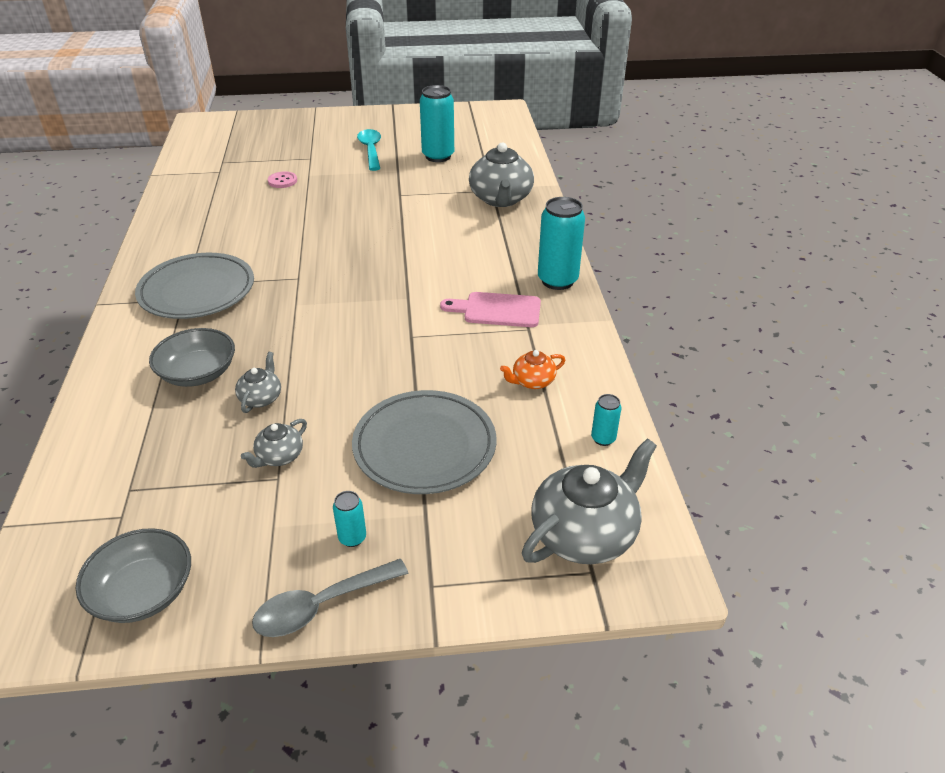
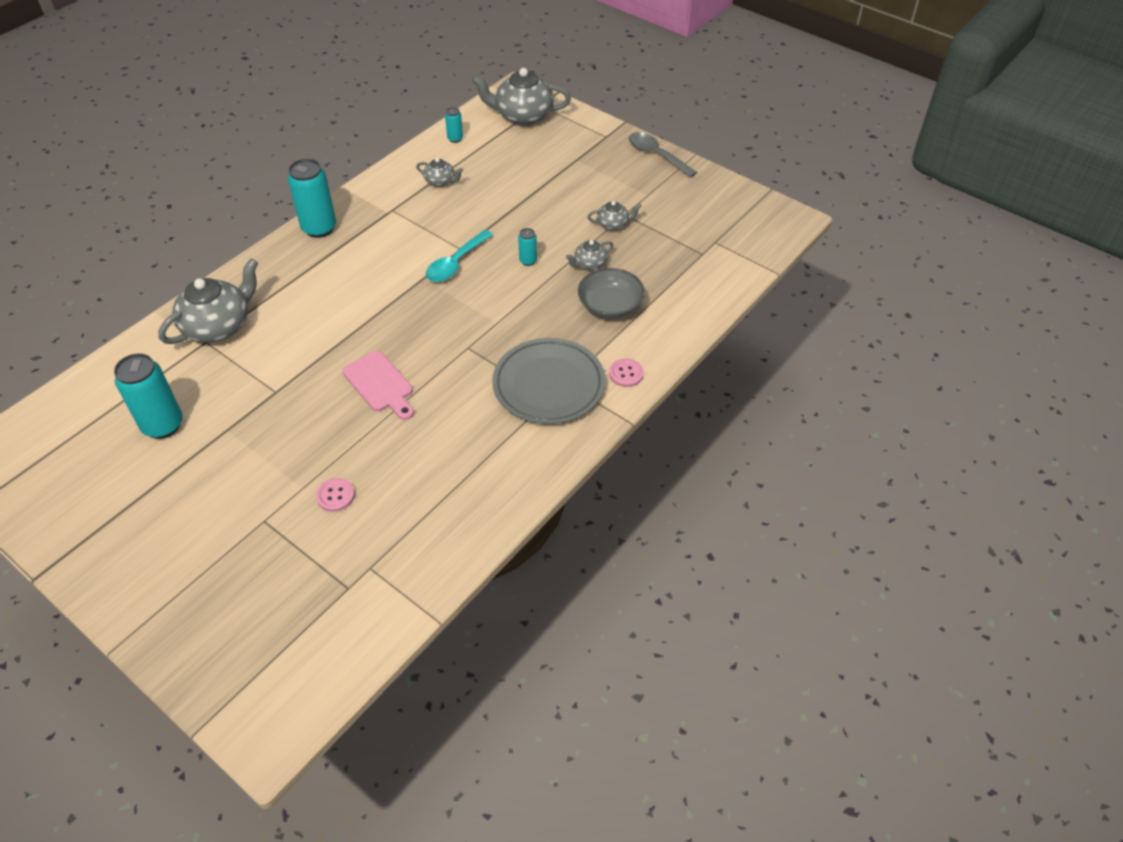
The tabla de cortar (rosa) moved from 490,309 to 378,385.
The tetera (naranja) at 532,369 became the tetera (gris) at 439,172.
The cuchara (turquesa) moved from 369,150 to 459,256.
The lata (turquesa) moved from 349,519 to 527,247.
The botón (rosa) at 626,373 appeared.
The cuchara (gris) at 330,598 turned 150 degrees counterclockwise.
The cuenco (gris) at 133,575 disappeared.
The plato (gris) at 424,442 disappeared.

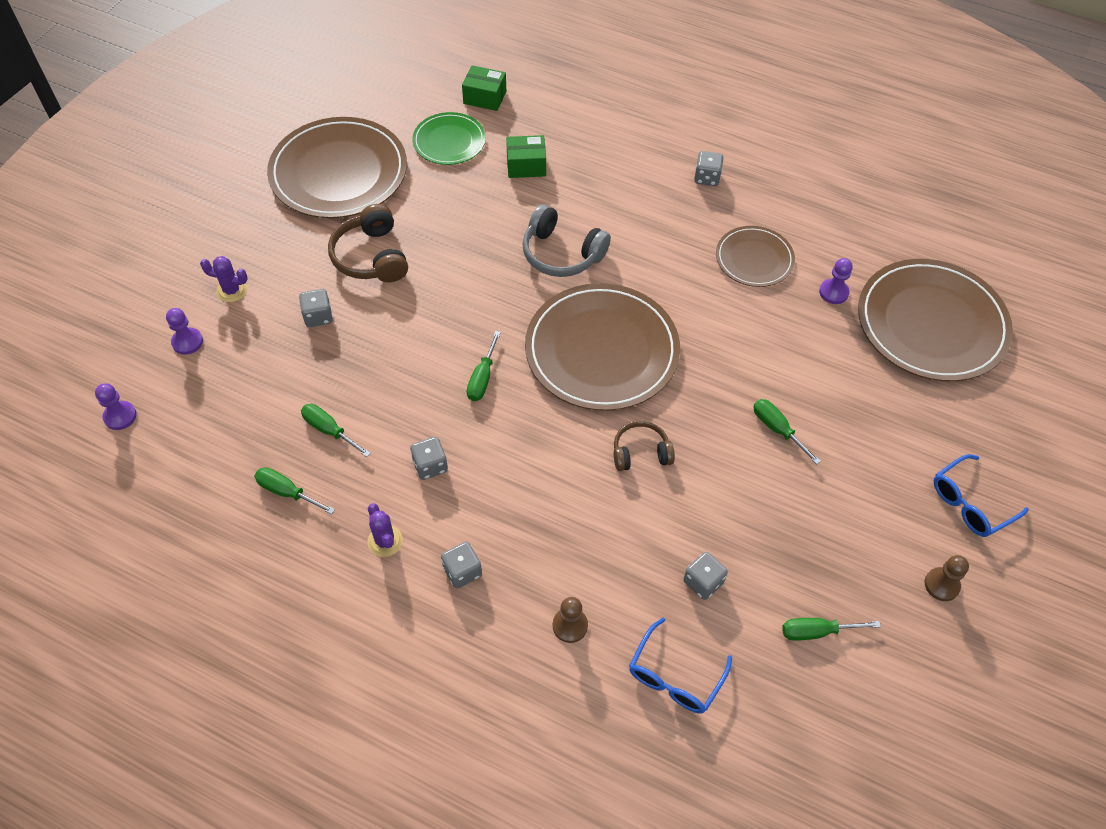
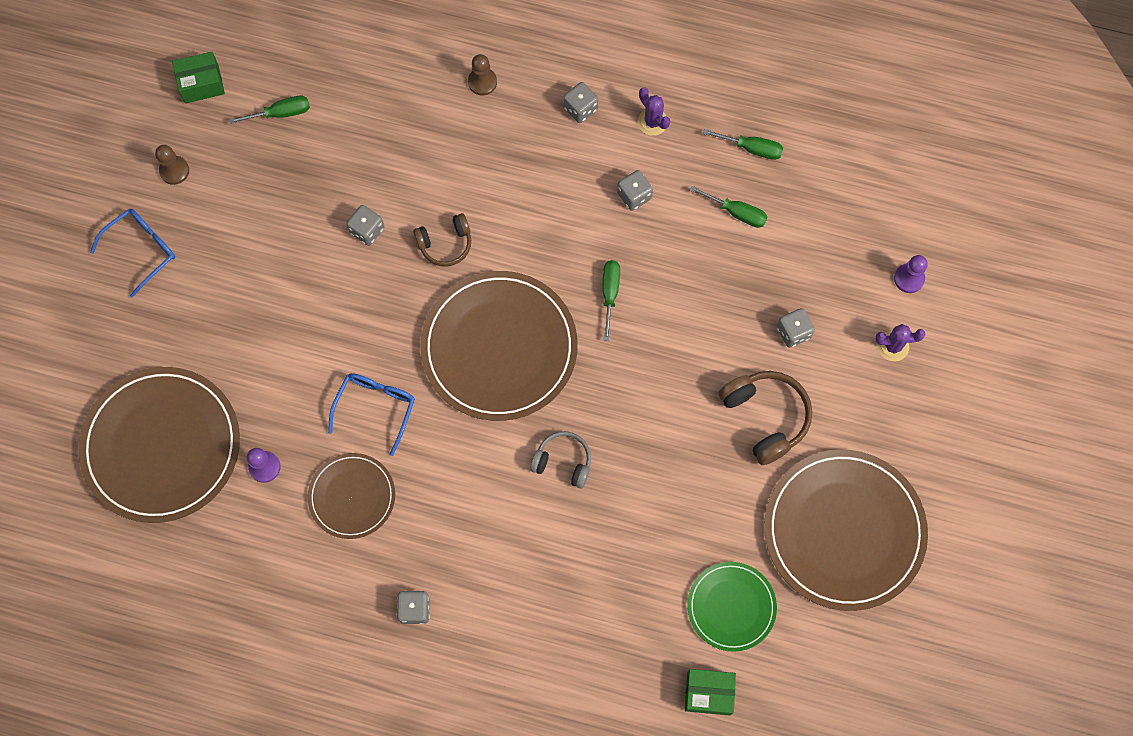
The caja (verde) moved from 526,156 to 198,78.
The gafas (azul) moved from 680,666 to 371,414.
The dado (gris) moved from 705,576 to 365,225.
The auriculares (gris) at 566,240 changed to 0.64 times the size.
The peón (morado) at 116,406 disappeared.
The destornillador (verde) at 787,431 disappeared.

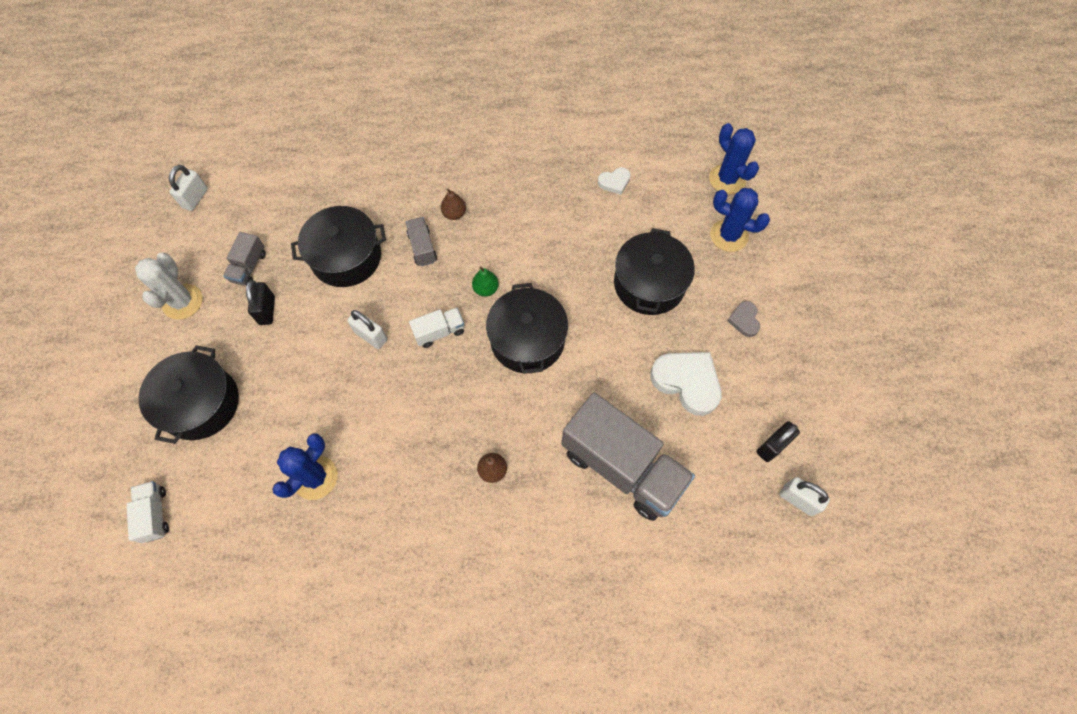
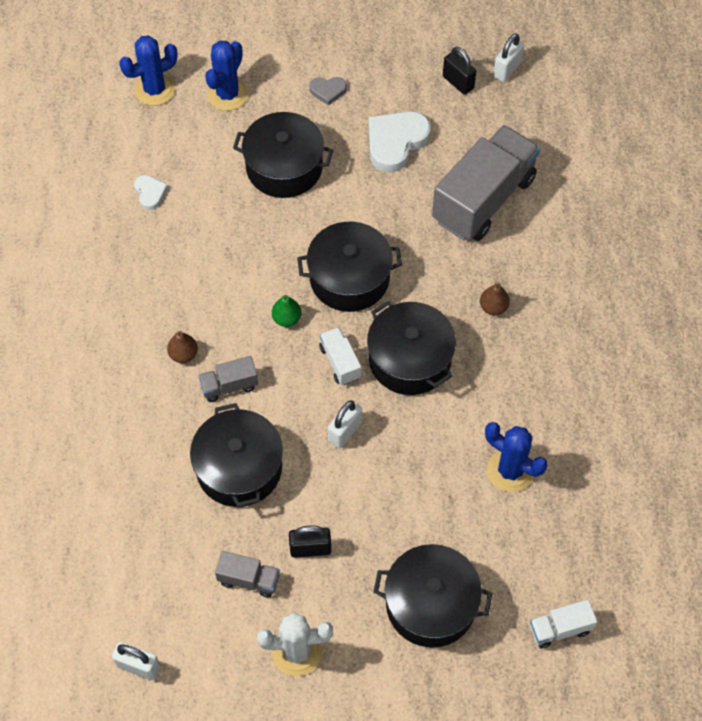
The olla (negro) at 411,348 appeared.

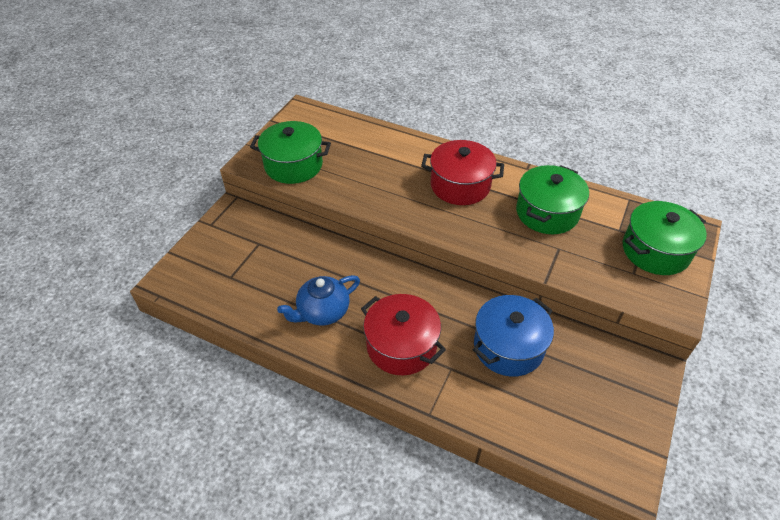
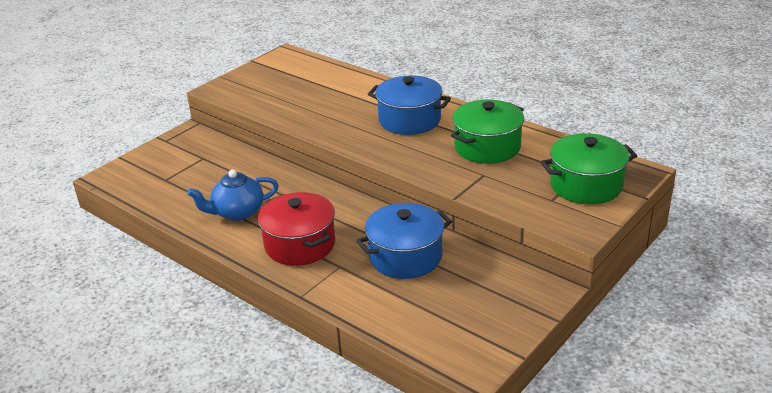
The olla (rojo) at 462,172 became the olla (azul) at 409,105.
The olla (verde) at 290,152 disappeared.

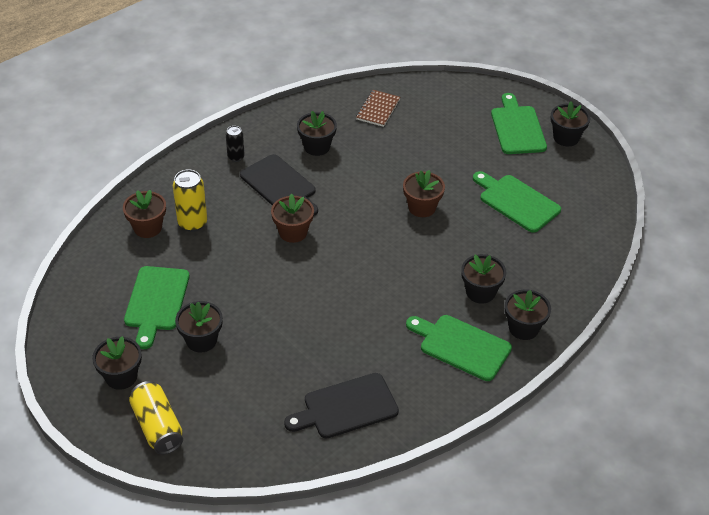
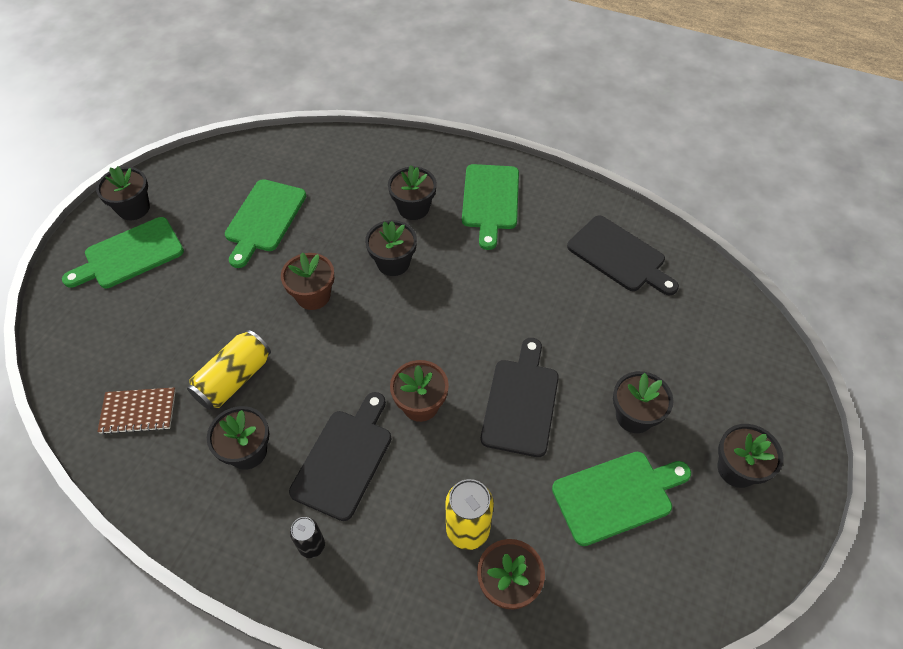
The lata (amarillo) moved from 156,418 to 229,370.
The maceta (negro) moved from 528,314 to 391,248.
The tabla de cortar (negro) at 520,397 appeared.

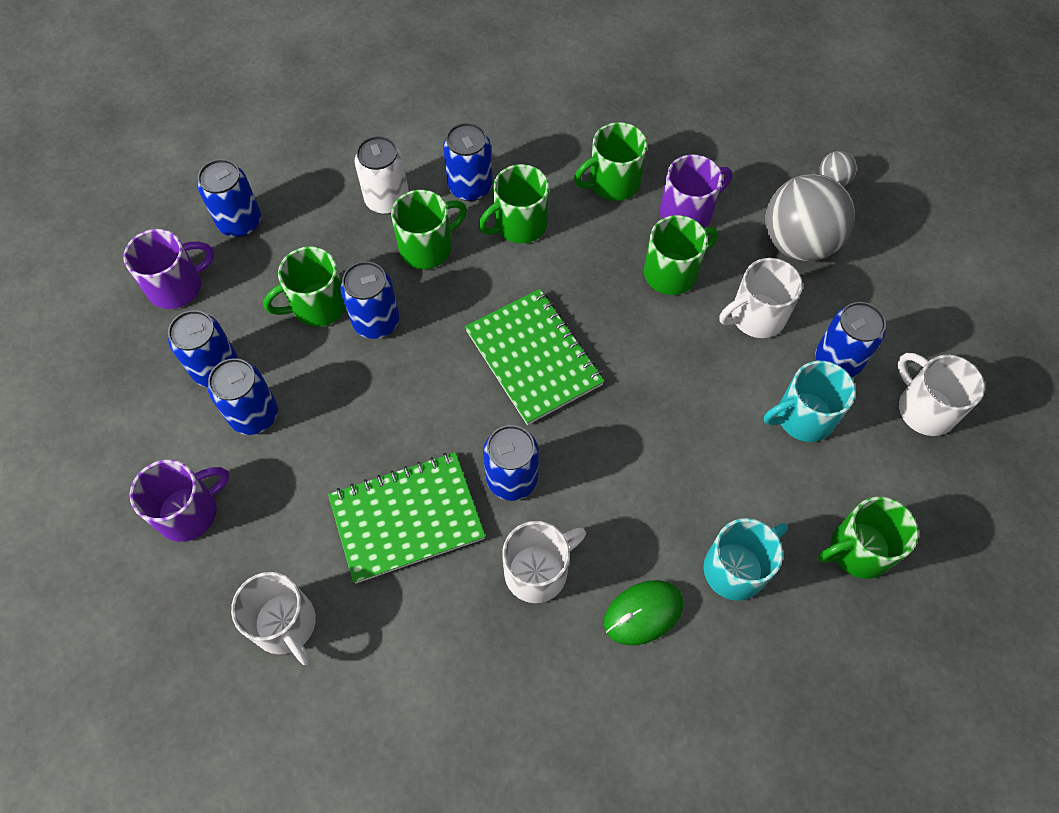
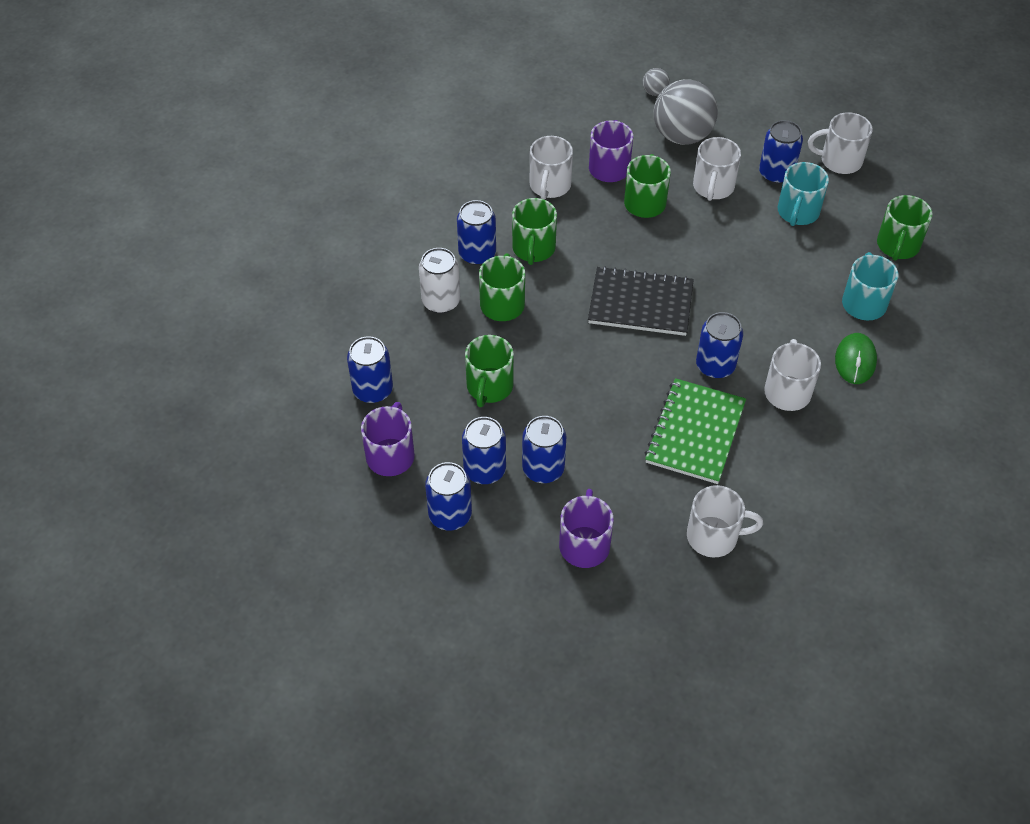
The lata (azul) moved from 370,300 to 448,496.
The taza (verde) at 610,161 became the taza (blanco) at 551,168.
The cuaderno (verde) at 535,357 became the cuaderno (negro) at 641,301.

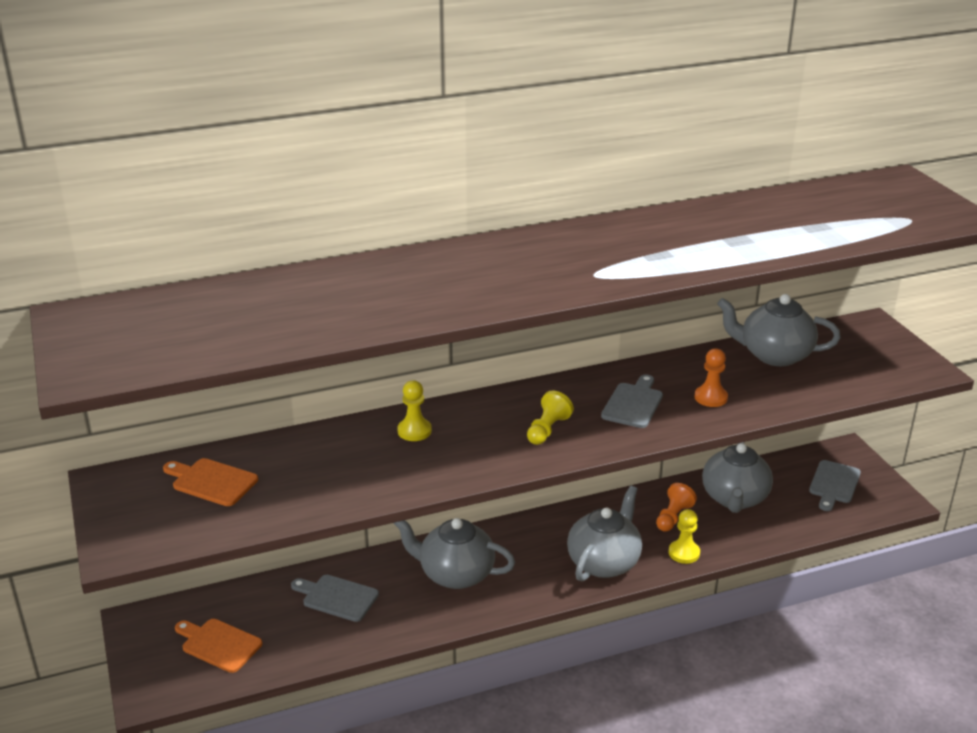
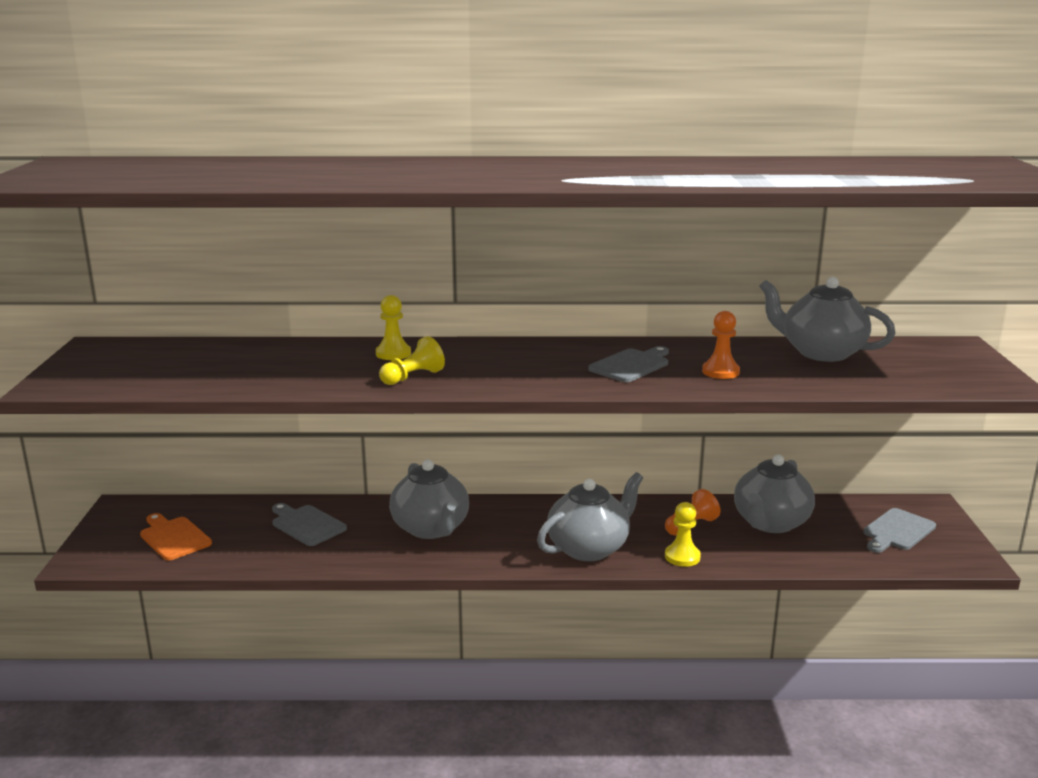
The peón (amarillo) moved from 550,418 to 412,360.
The tetera (gris) at 454,553 turned 150 degrees counterclockwise.
The tabla de cortar (naranja) at 210,482 disappeared.

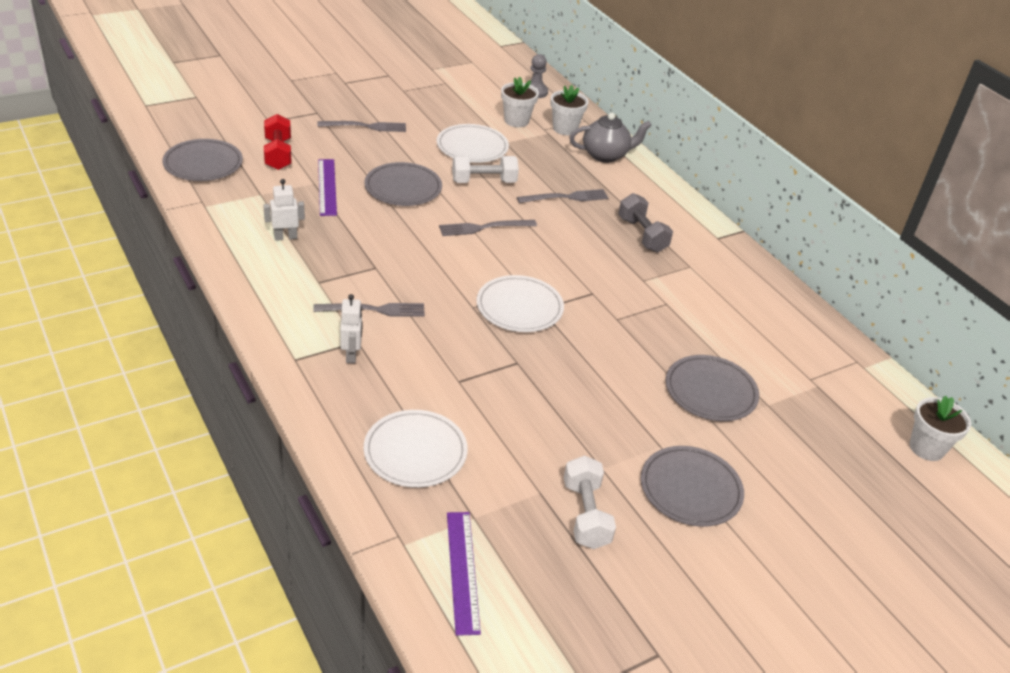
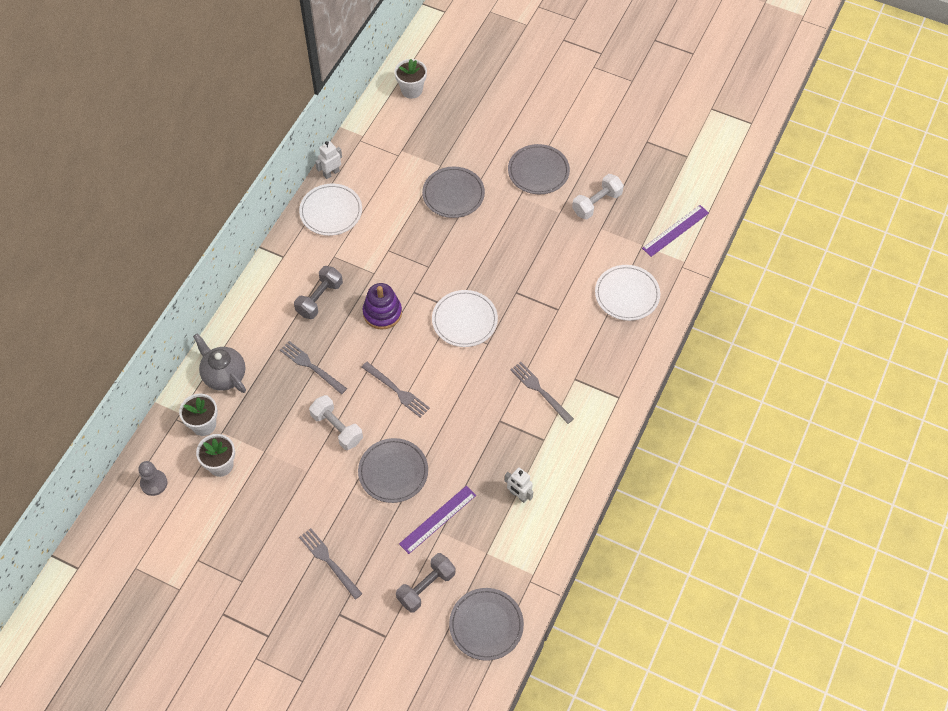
The plato (blanco) moved from 473,143 to 330,209.
The robot (blanco) moved from 351,328 to 328,160.
The juguete apilable (morado) at 382,306 appeared.
The mancuerna (rojo) at 277,142 became the mancuerna (gris) at 426,583.

